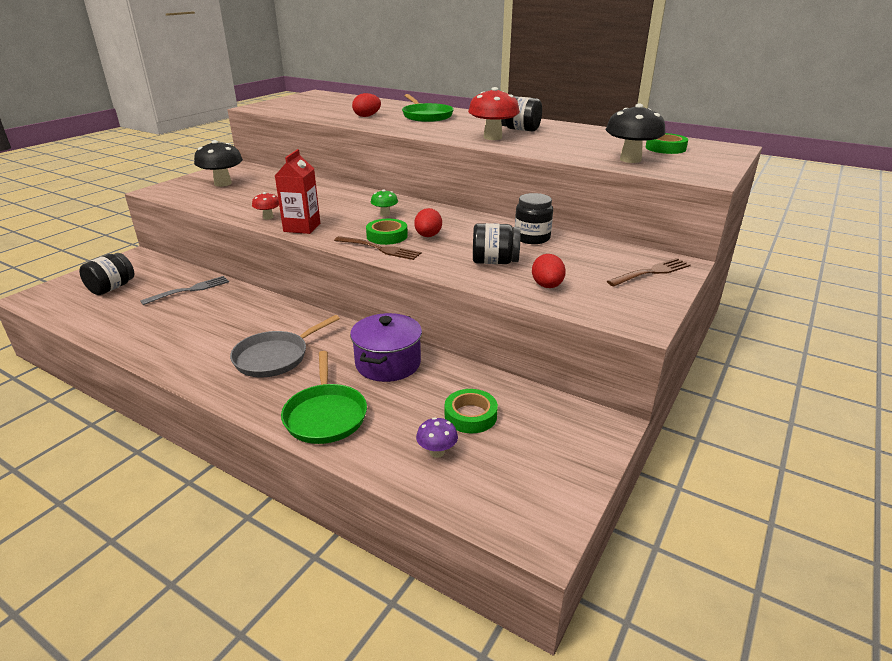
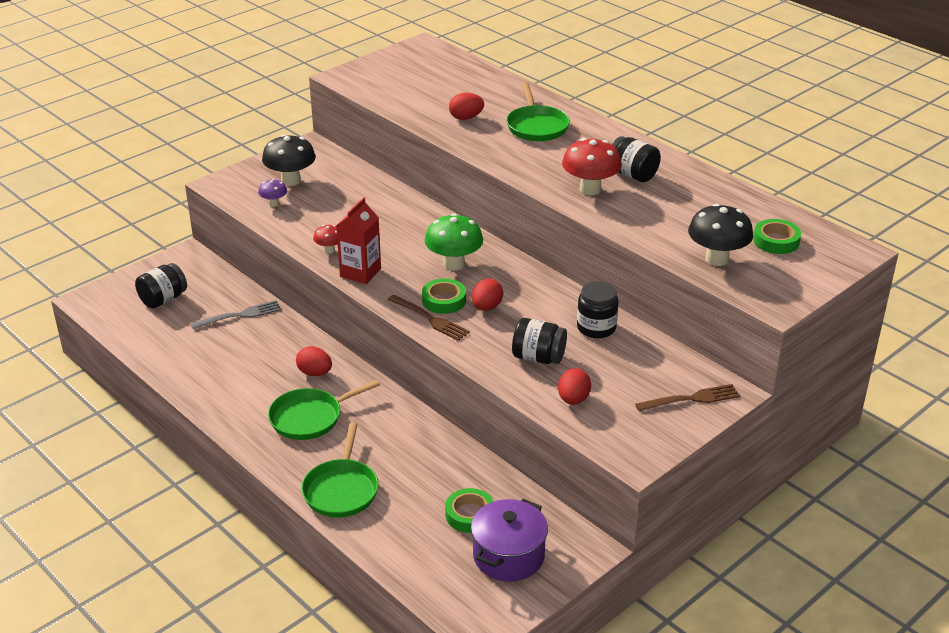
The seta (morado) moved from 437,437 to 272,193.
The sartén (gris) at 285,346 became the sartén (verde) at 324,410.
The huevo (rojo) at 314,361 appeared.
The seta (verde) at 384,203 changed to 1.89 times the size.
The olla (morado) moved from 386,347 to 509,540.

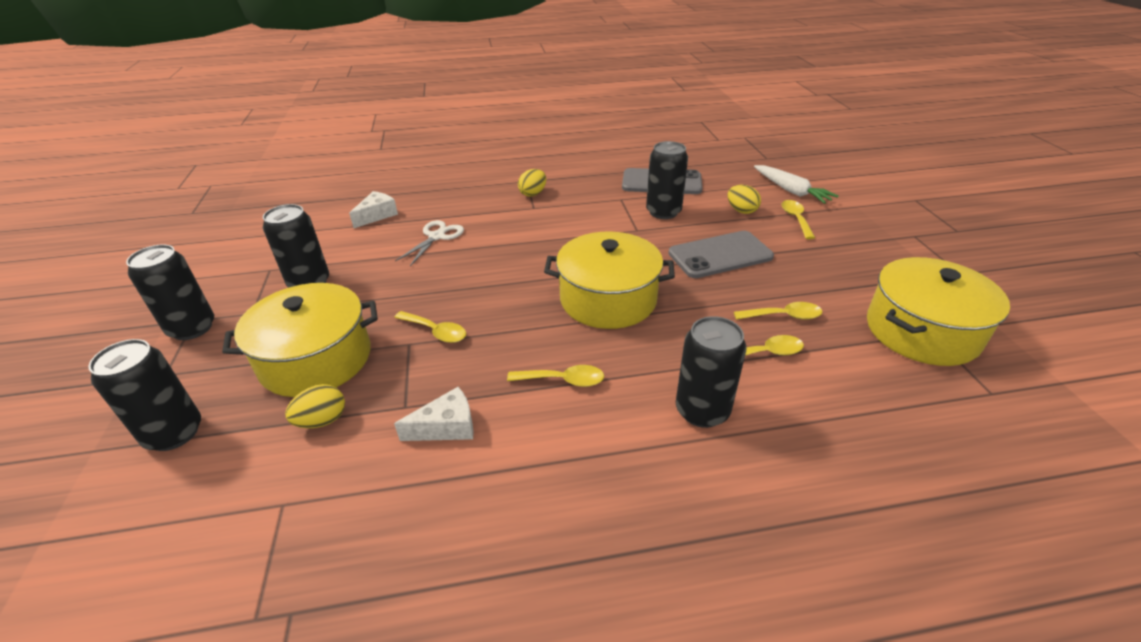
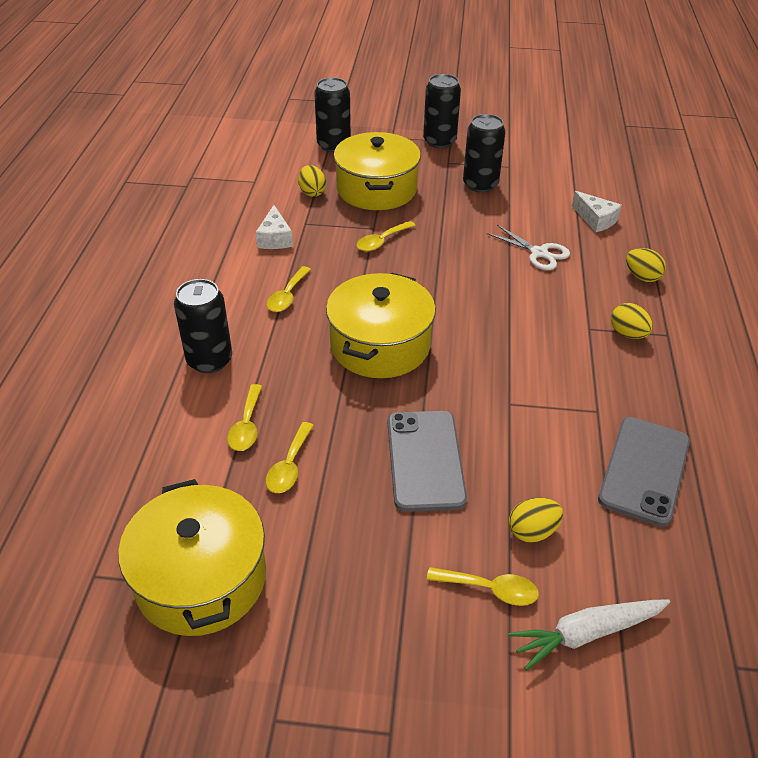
The huevo (amarillo) at 646,265 appeared.
The lata (negro) at 667,180 disappeared.

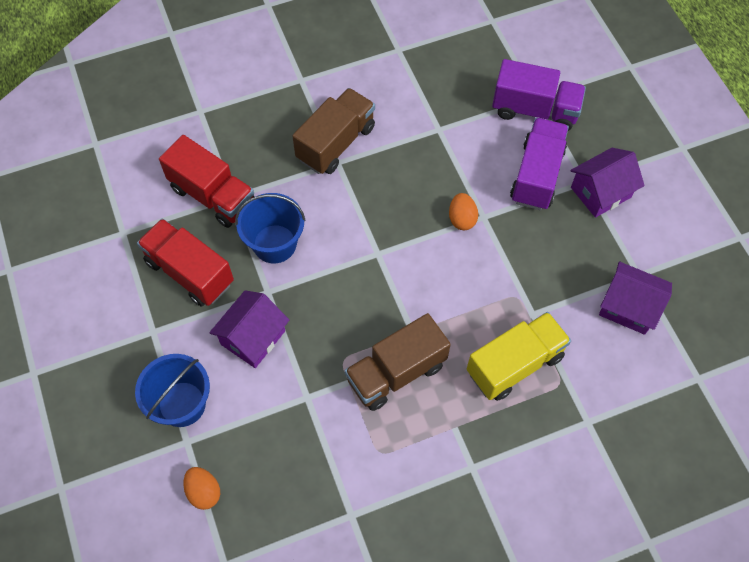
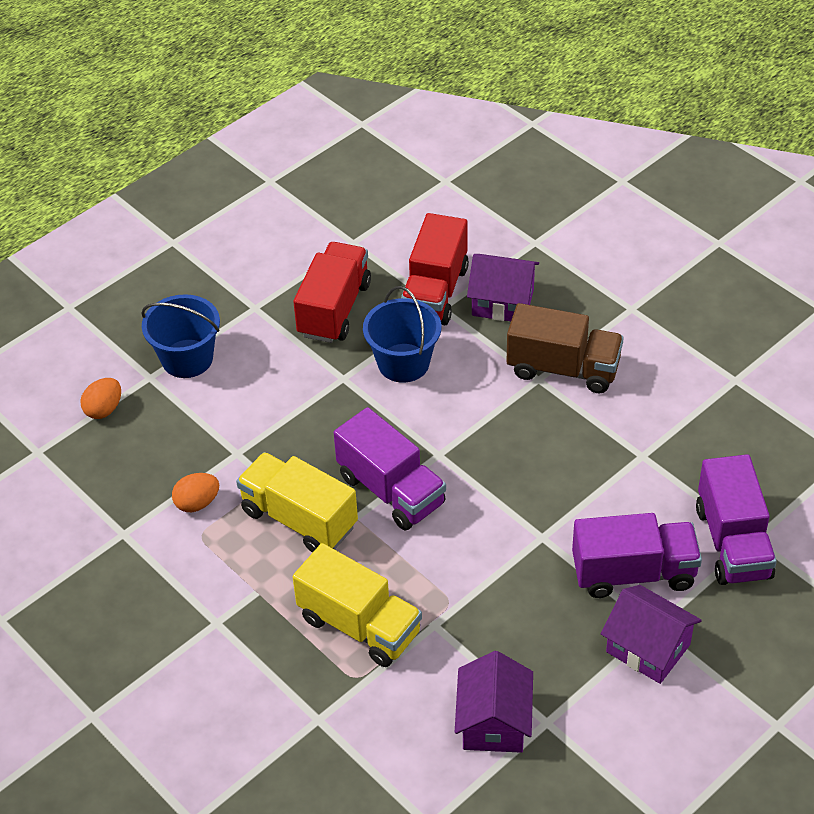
The huevo (naranja) moved from 463,211 to 195,492.
The camión (marrón) at 398,362 became the camión (amarillo) at 297,502.
The camión (morado) at 390,469 appeared.
The casa (morado) moved from 249,329 to 503,287.

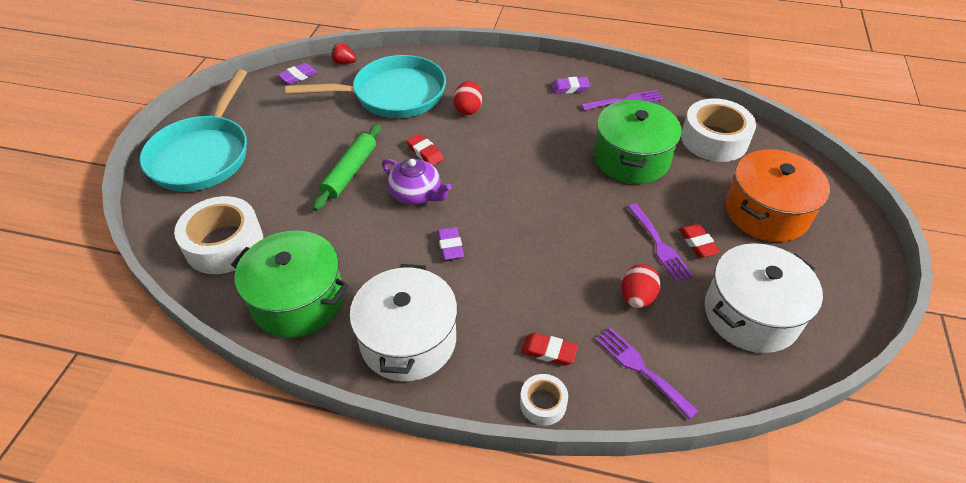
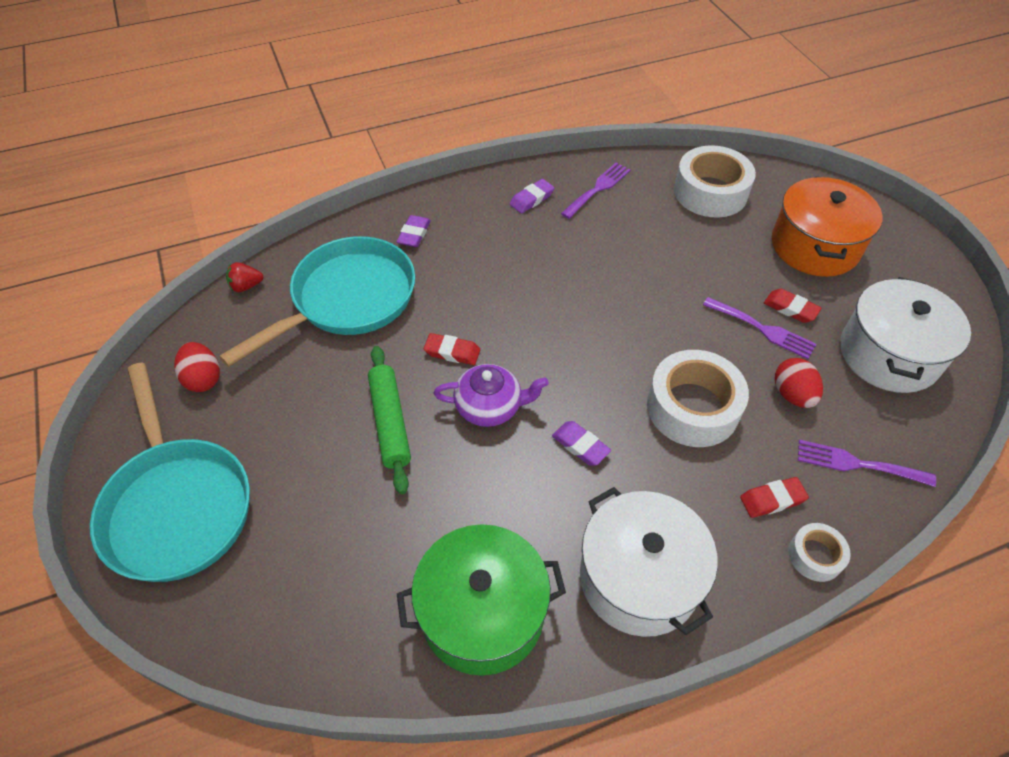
The huevo (rojo) moved from 467,98 to 197,367.
The goma de borrar (morado) moved from 298,73 to 413,231.
The cinta adhesiva (blanco) moved from 218,235 to 698,398.
The olla (verde) at 638,142 disappeared.

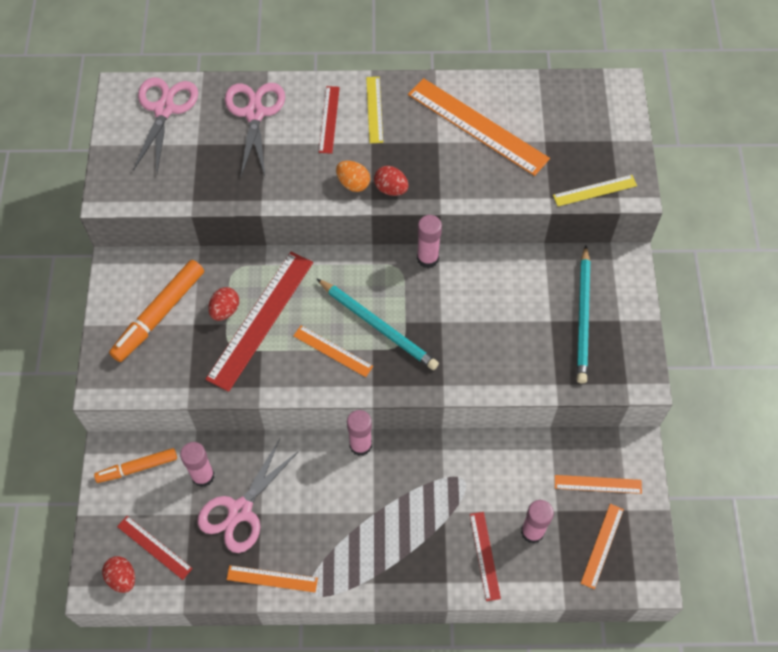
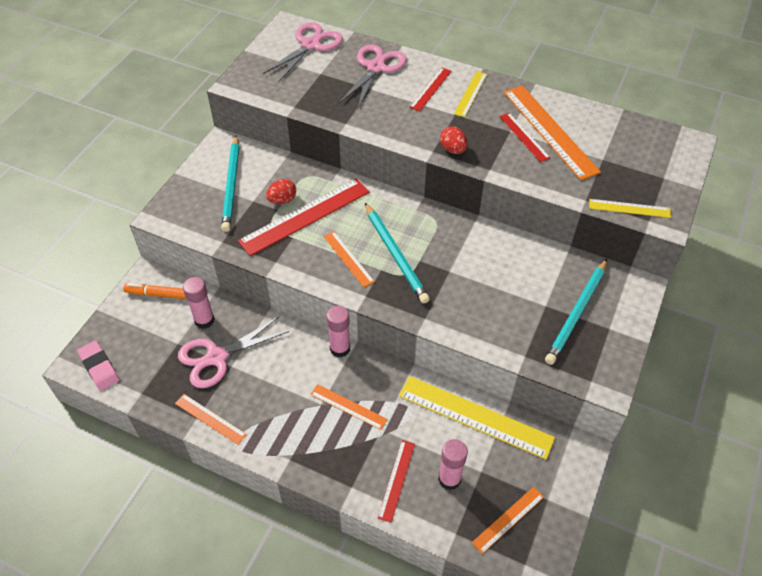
The huevo (rojo) at 118,574 was replaced by the goma de borrar (rosa) at 98,365.
The rotulador (naranja) at 156,311 was replaced by the lápiz (turquesa) at 230,183.
The regla (naranja) moved from 598,484 to 348,407.
The regla (amarillo) at 477,418 appeared.
The regla (rojo) moved from 155,548 to 525,137.
The huevo (naranja) at 353,176 disappeared.
The barra de pegamento (rosa) at 429,241 disappeared.

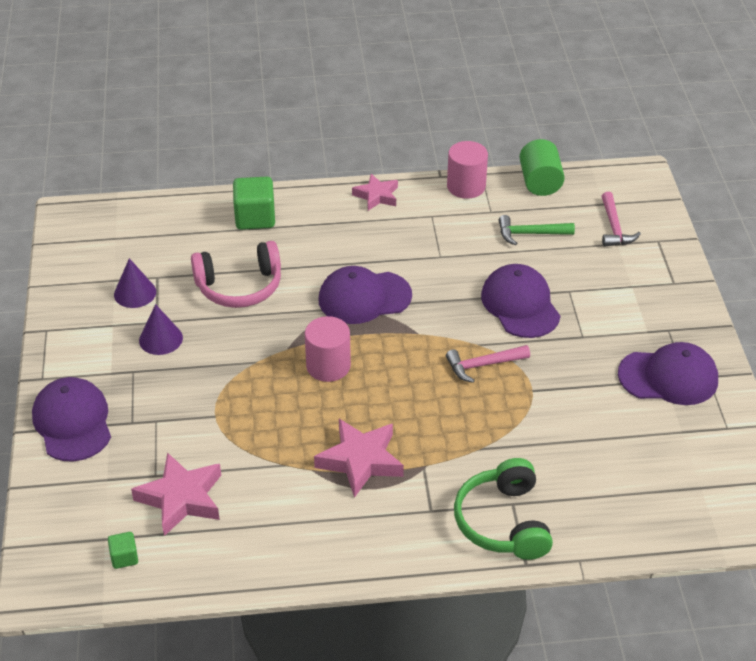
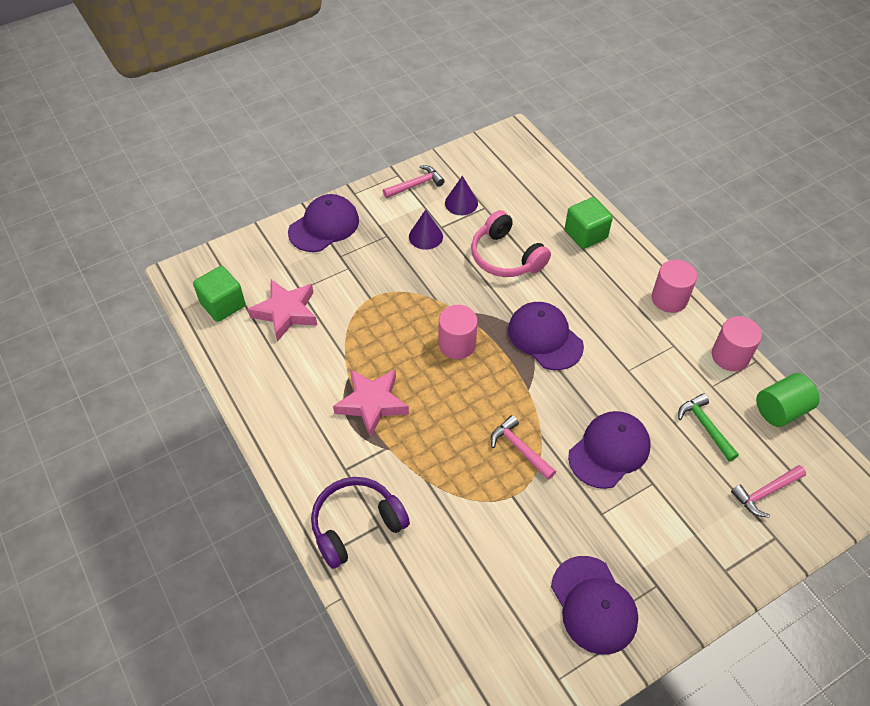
The cubo (verde) at 123,550 changed to 1.93 times the size.
The auriculares (verde) at 503,509 became the auriculares (morado) at 360,523.
The martillo (rosa) at 414,181 appeared.
The estrella (rosa) at 375,192 was replaced by the cilindro (rosa) at 674,286.

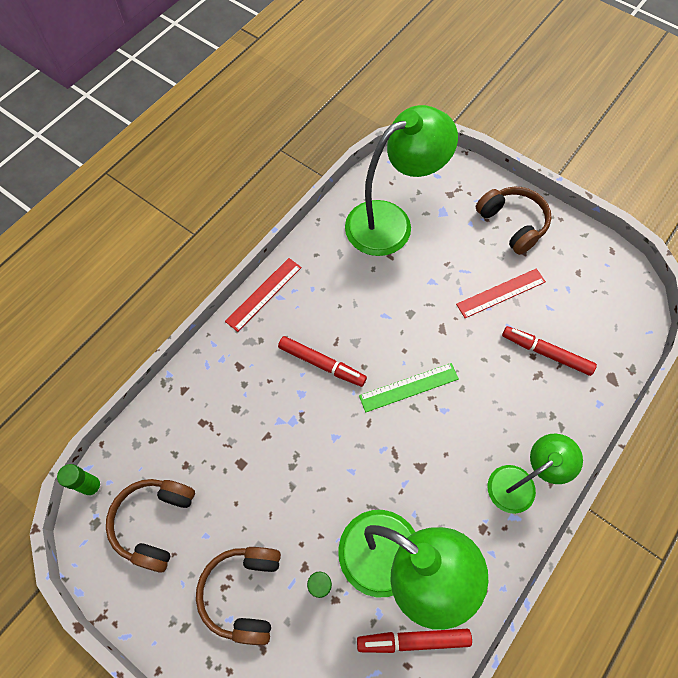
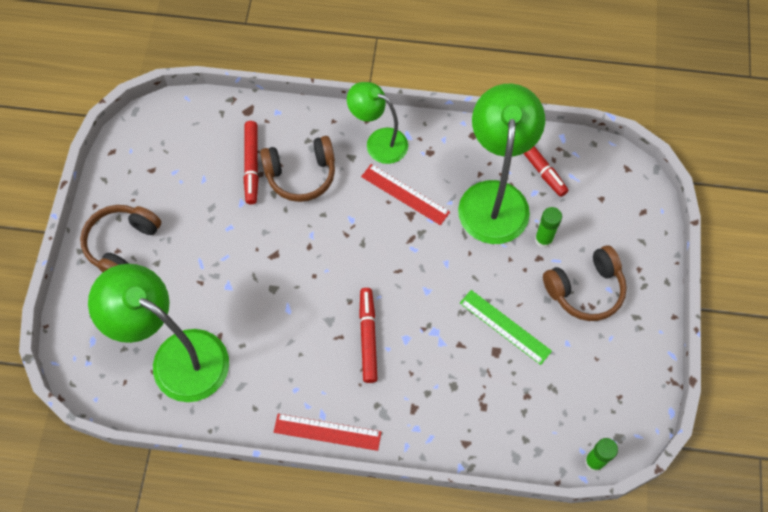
The auriculares (marrón) moved from 150,526 to 297,169.
The regla (rojo) moved from 501,293 to 405,194.
The regla (verde) moved from 409,387 to 506,327.

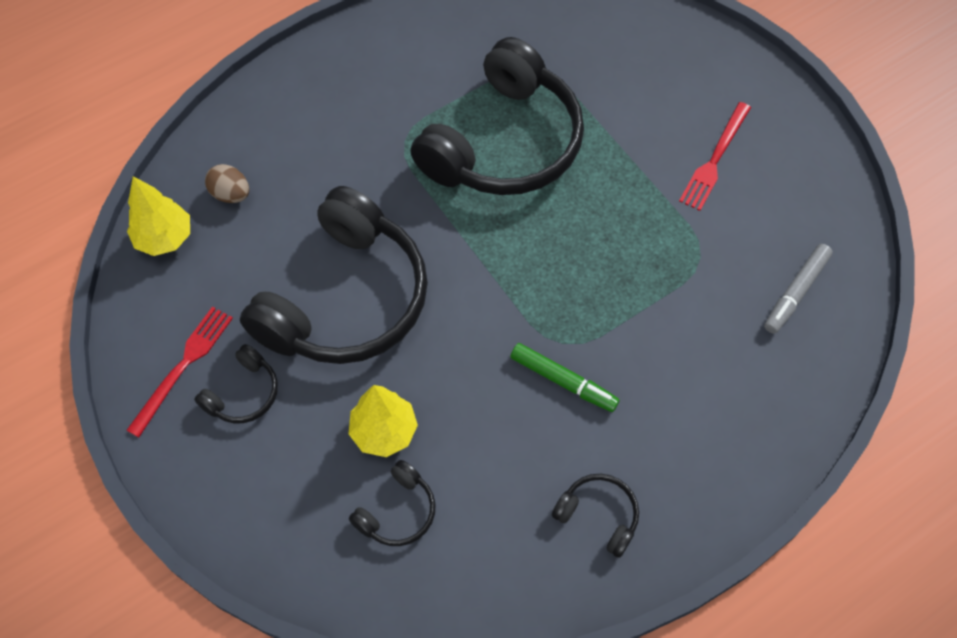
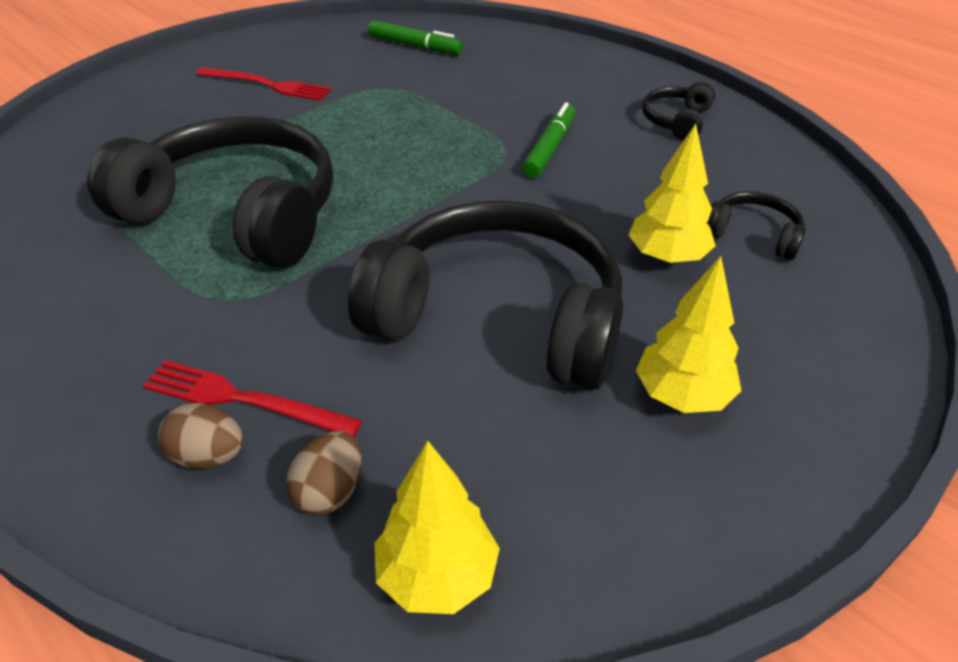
The tenedor (rojo) moved from 179,372 to 252,398.
The huevo (marrón) at 200,436 appeared.
The rotulador (gris) at 798,289 became the rotulador (verde) at 415,37.
The auriculares (negro) at 236,383 was replaced by the árbol (amarillo) at 689,334.

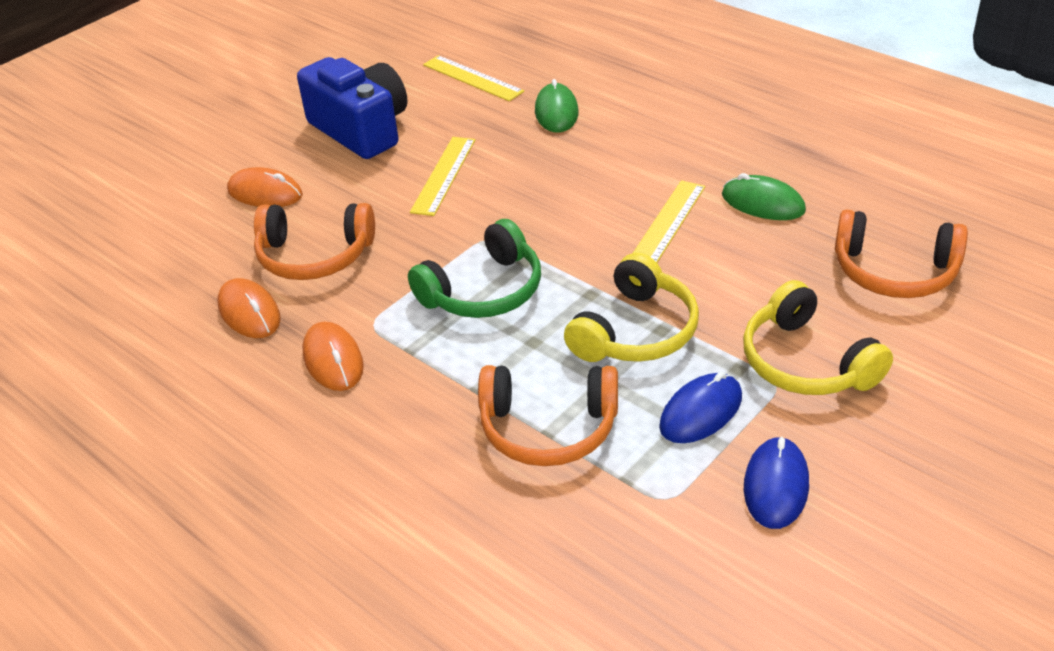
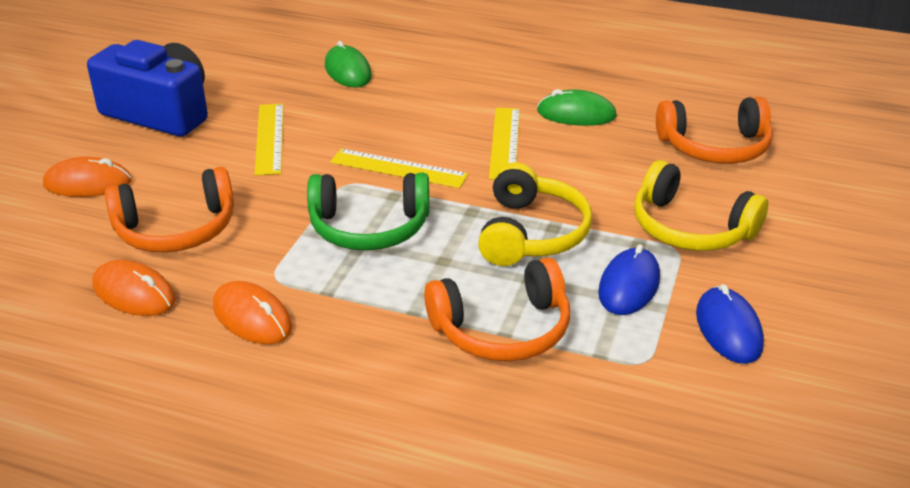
The auriculares (verde) at 474,268 turned 60 degrees clockwise.
The regla (amarillo) moved from 473,78 to 399,168.

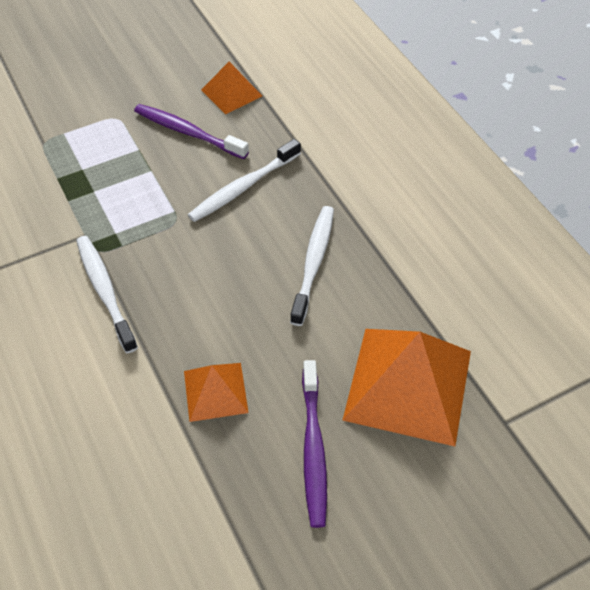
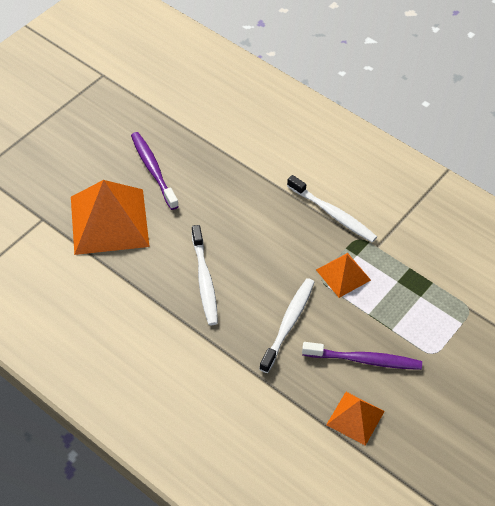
The pirámide (naranja) moved from 216,392 to 343,275.

